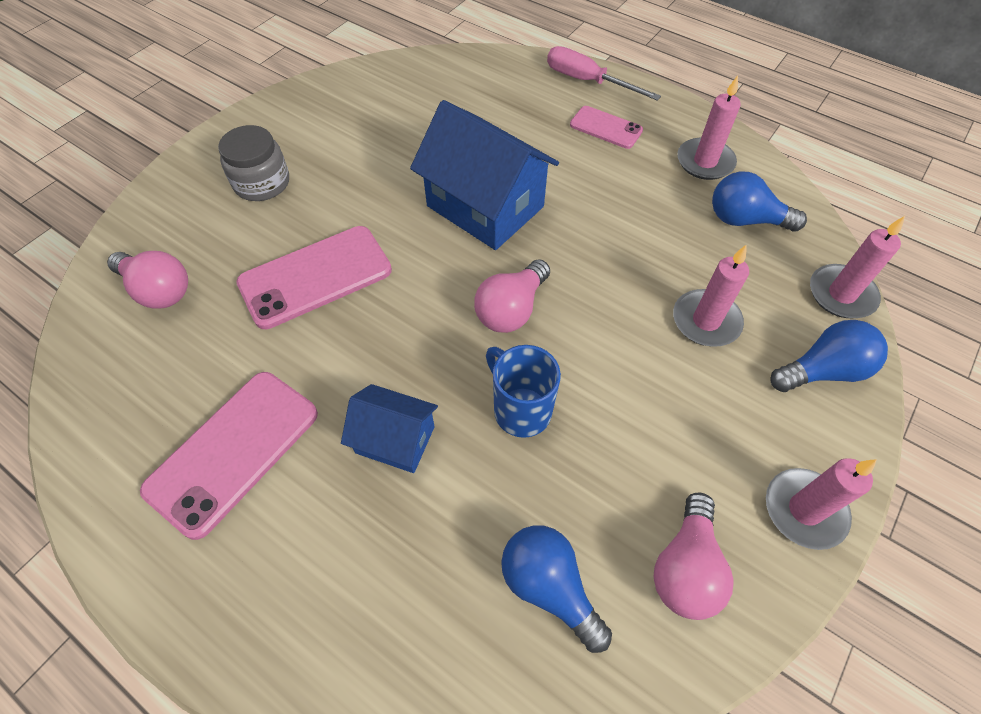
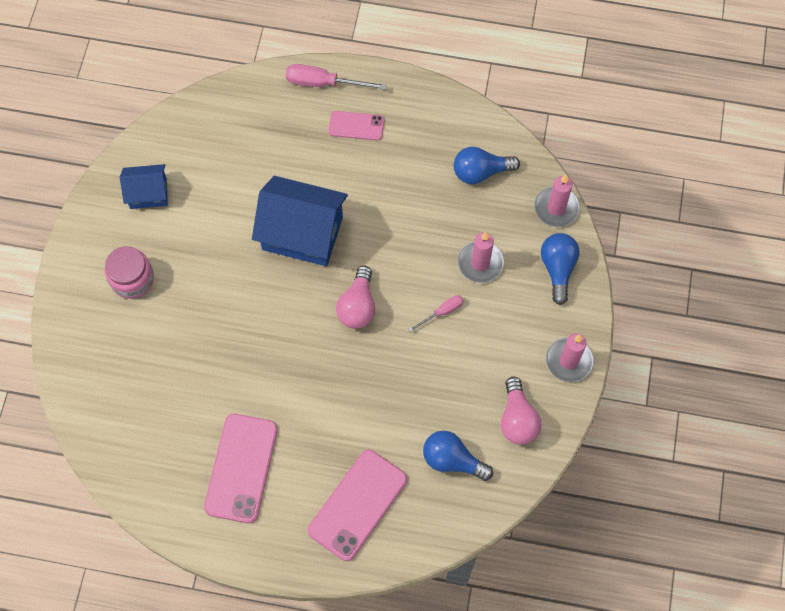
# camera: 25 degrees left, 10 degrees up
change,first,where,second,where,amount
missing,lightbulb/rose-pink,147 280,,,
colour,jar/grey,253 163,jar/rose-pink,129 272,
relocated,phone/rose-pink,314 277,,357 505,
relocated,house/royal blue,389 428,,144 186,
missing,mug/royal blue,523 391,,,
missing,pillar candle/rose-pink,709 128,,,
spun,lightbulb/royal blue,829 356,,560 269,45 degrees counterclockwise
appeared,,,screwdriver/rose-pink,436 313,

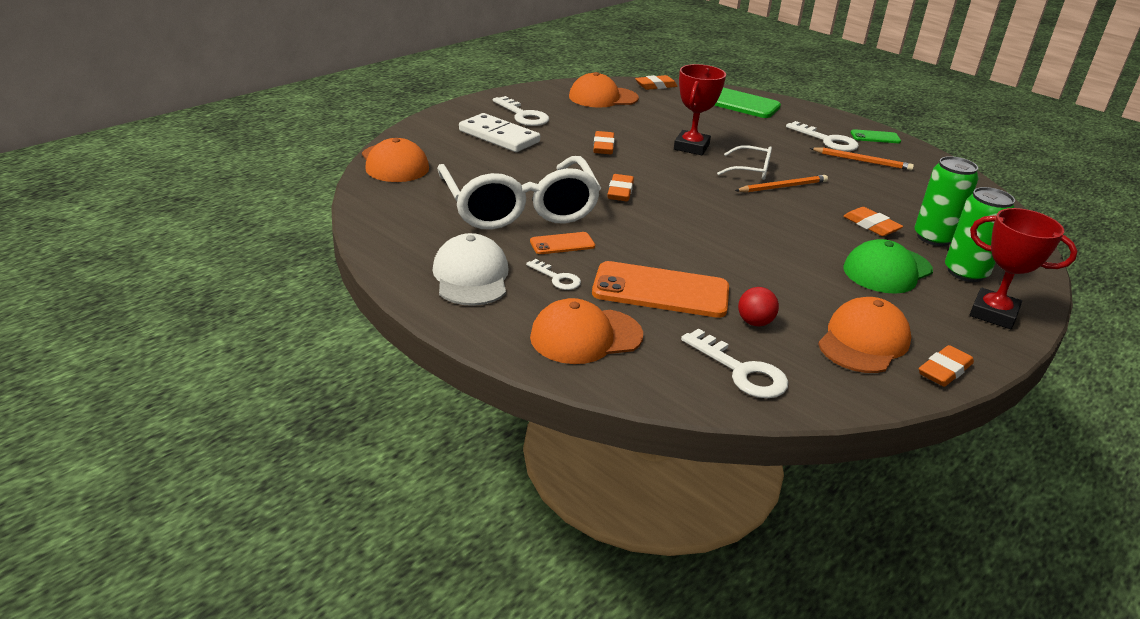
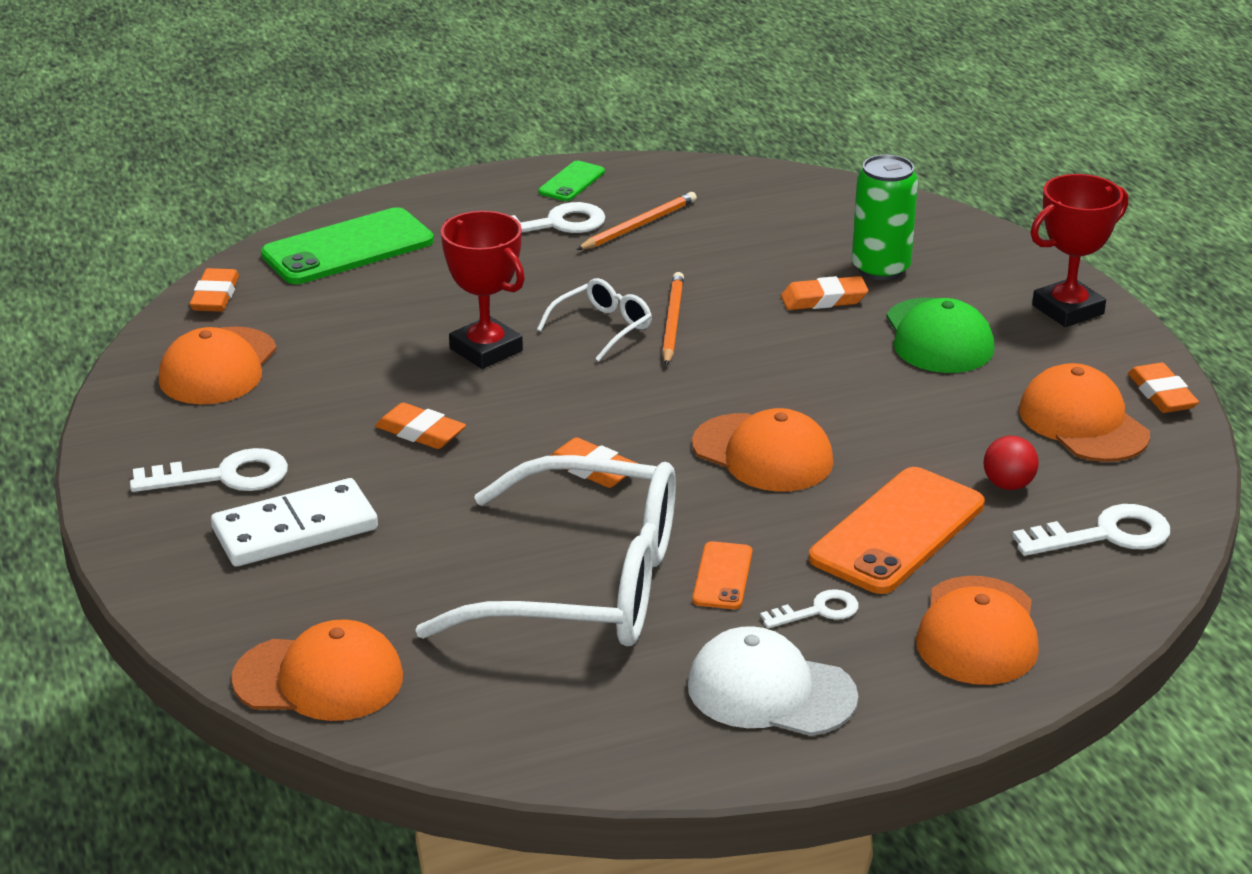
# camera: 60 degrees left, 0 degrees up
change,first,where,second,where,amount
missing,can/green,980 234,,,
appeared,,,baseball cap/orange-coloured,763 450,

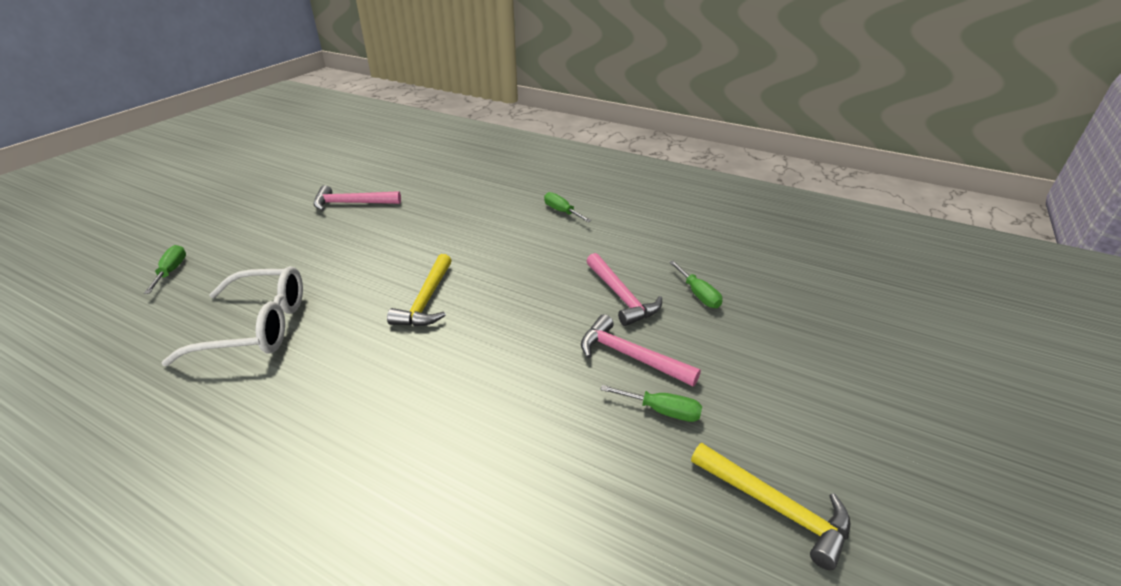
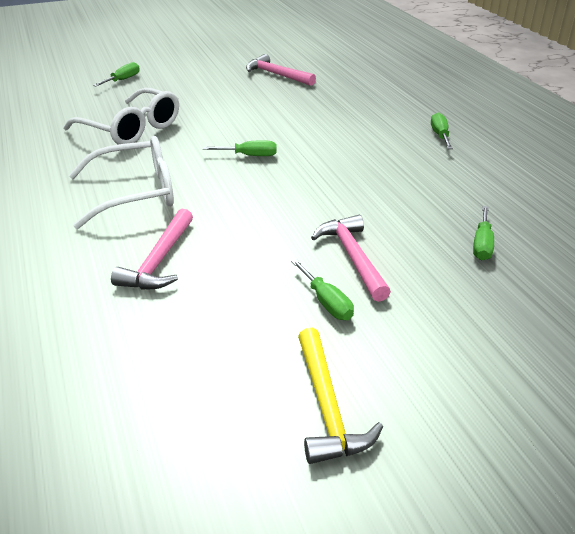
# camera: 40 degrees right, 0 degrees up
change,first,where,second,where,amount
exchanged,carpenter's hammer/bright yellow,419 290,screwdriver/green,240 148,
relocated,carpenter's hammer/rose-pink,624 289,,152 249,
appeared,,,eyeglasses/snow-white,121 182,

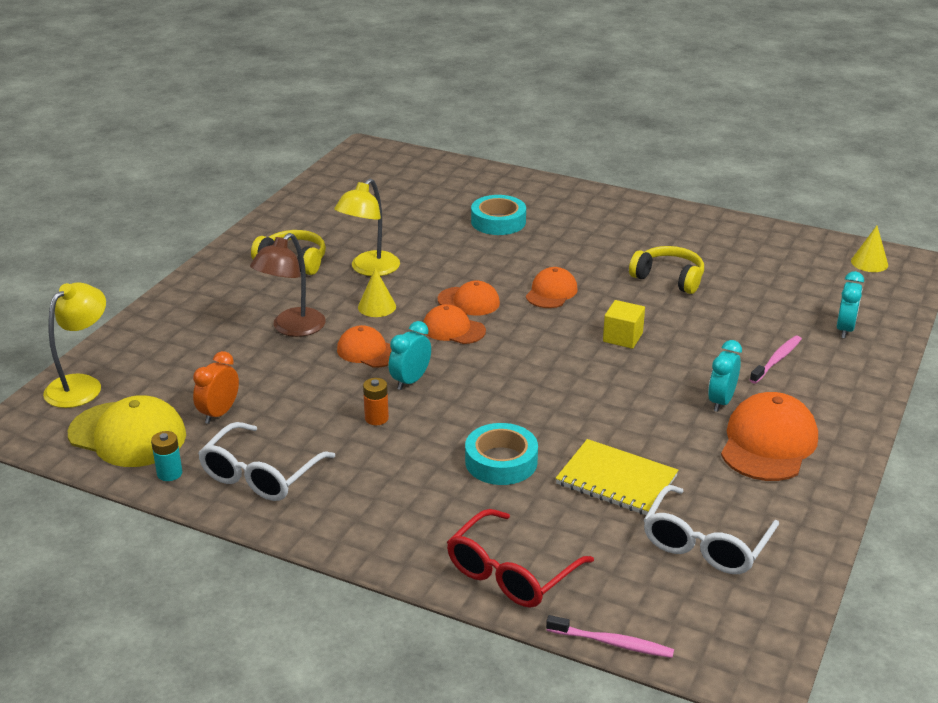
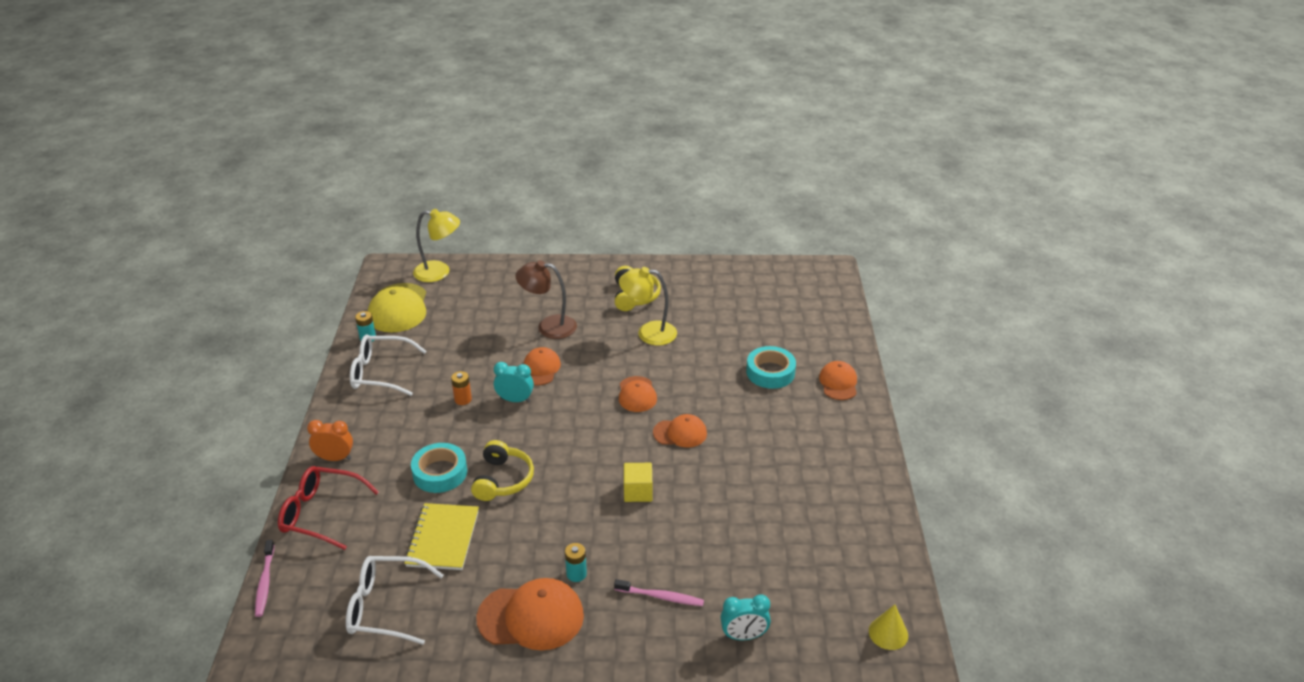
# camera: 65 degrees right, 5 degrees up
change,first,where,second,where,amount
relocated,bedside clock/orange-coloured,216 387,,330 440,
missing,solid cone/bright yellow,377 292,,,
relocated,baseball cap/orange-coloured,454 324,,838 380,
relocated,headset/bright yellow,666 270,,502 470,
exchanged,bedside clock/aqua,725 376,battery/aqua,576 562,

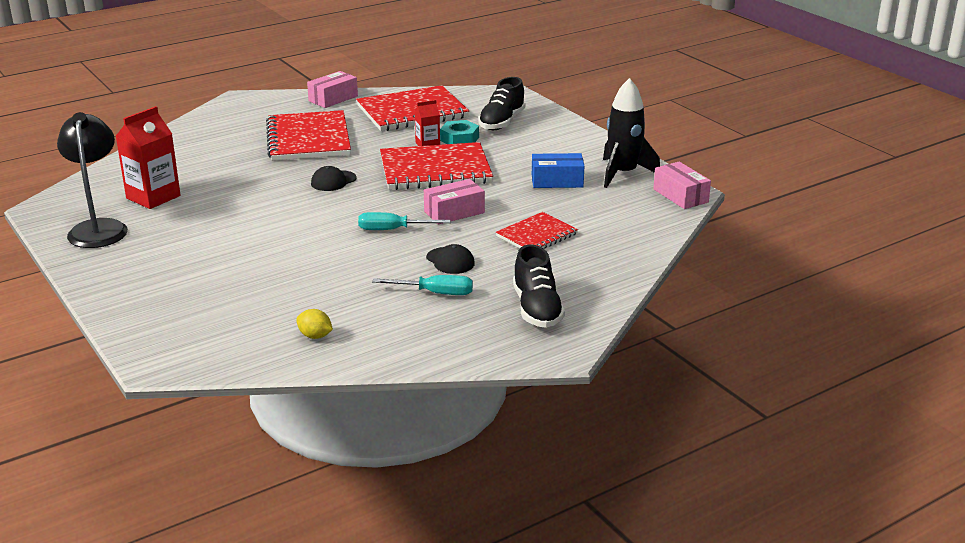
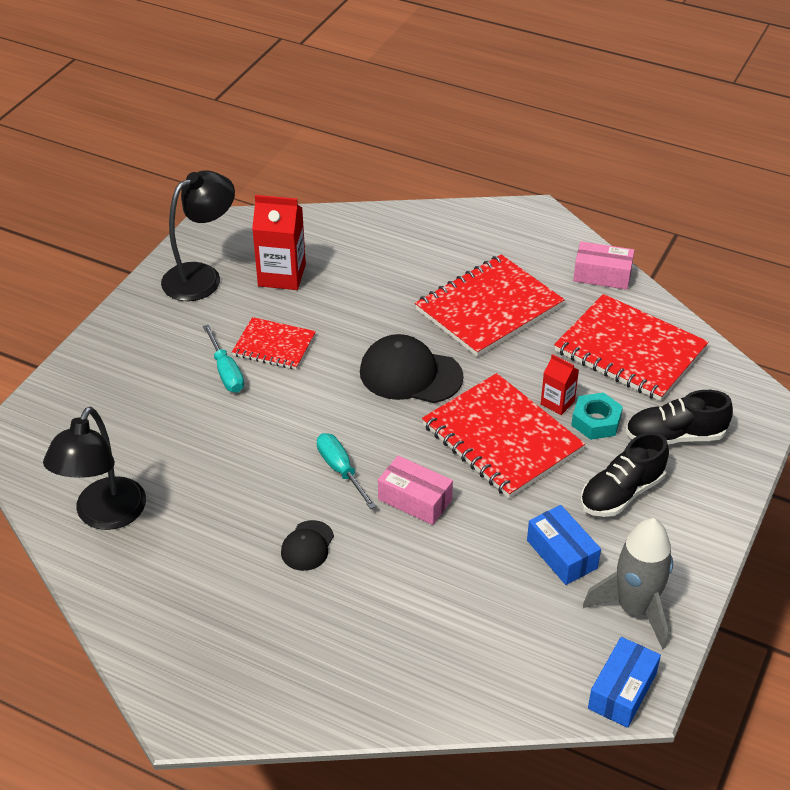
# camera: 60 degrees right, 15 degrees up
change,first,where,second,where,amount
exchanged,toy lemon/bright yellow,314 324,lamp/jet-black,94 468,
size,baseball cap/jet-black,333 178,,412 368,x1.86
relocated,screwdriver/aqua,422 285,,223 359,
relocated,exercise book/crimson,537 230,,274 343,
relocated,sneaker/jet-black,539 286,,624 474,
colour,rocket/jet-black,631 133,rocket/grey,628 583,
colour,package/rose-pink,682 185,package/royal blue,624 682,

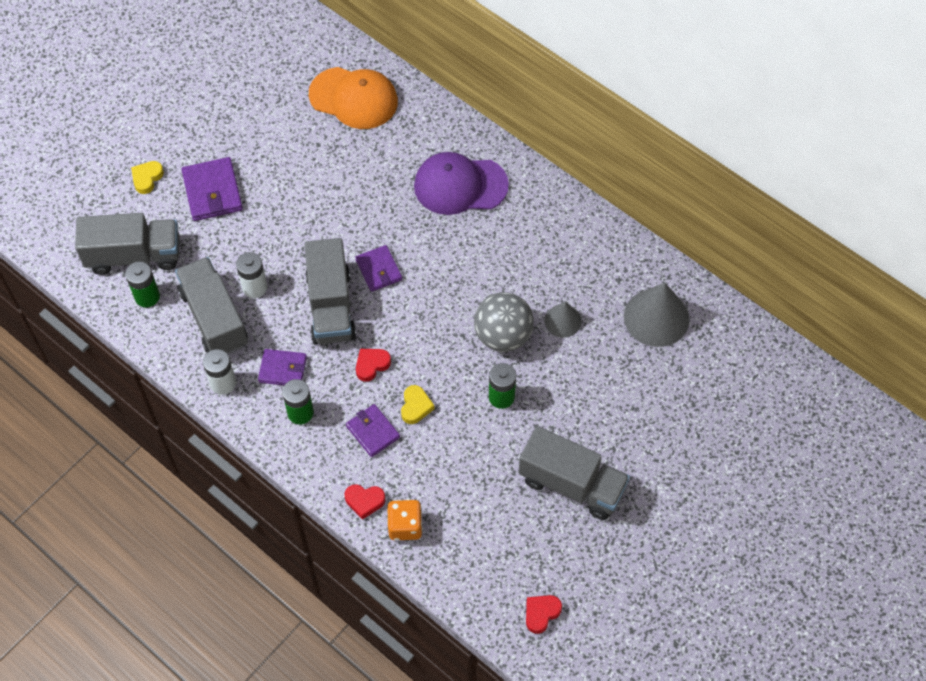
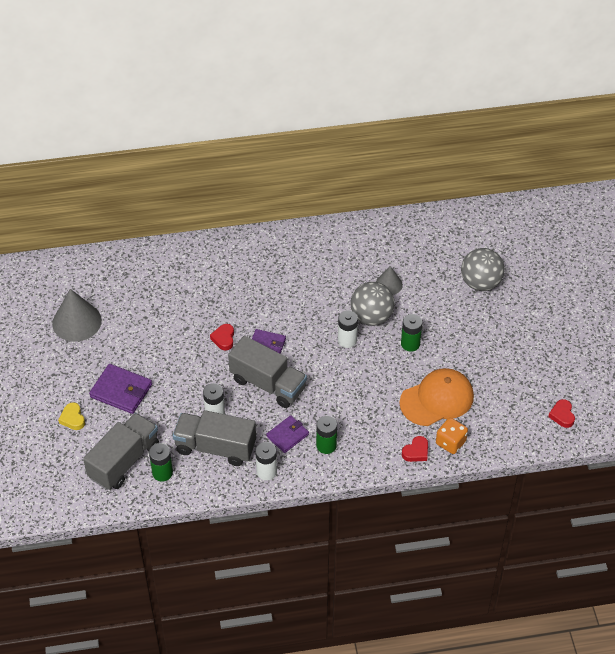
# camera: 50 degrees left, 10 degrees down
change,first,where,second,where,amount
relocated,baseball cap/orange-coloured,353 98,,437 397,
missing,billfold/royal purple,373 430,,,
relocated,love heart/crimson,373 365,,222 337,
missing,love heart/bright yellow,418 404,,,
missing,baseball cap/royal purple,461 183,,,
missing,toy truck/grey,574 473,,,
relocated,solid cone/grey,657 315,,77 315,
appeared,,,battery/snow-white,348 329,
appeared,,,play ball/grey,483 269,

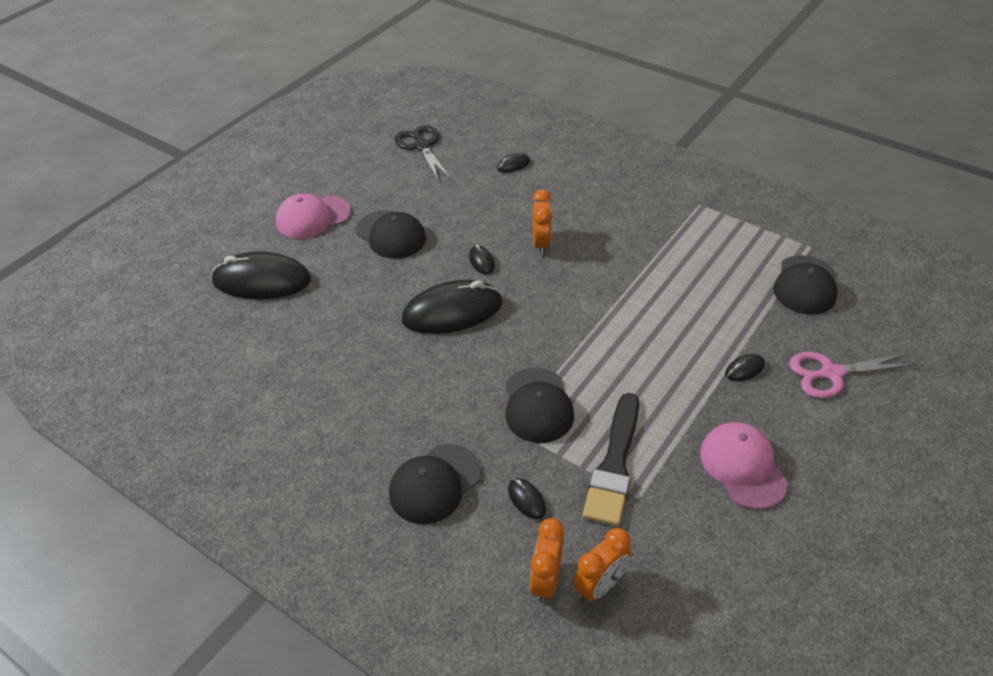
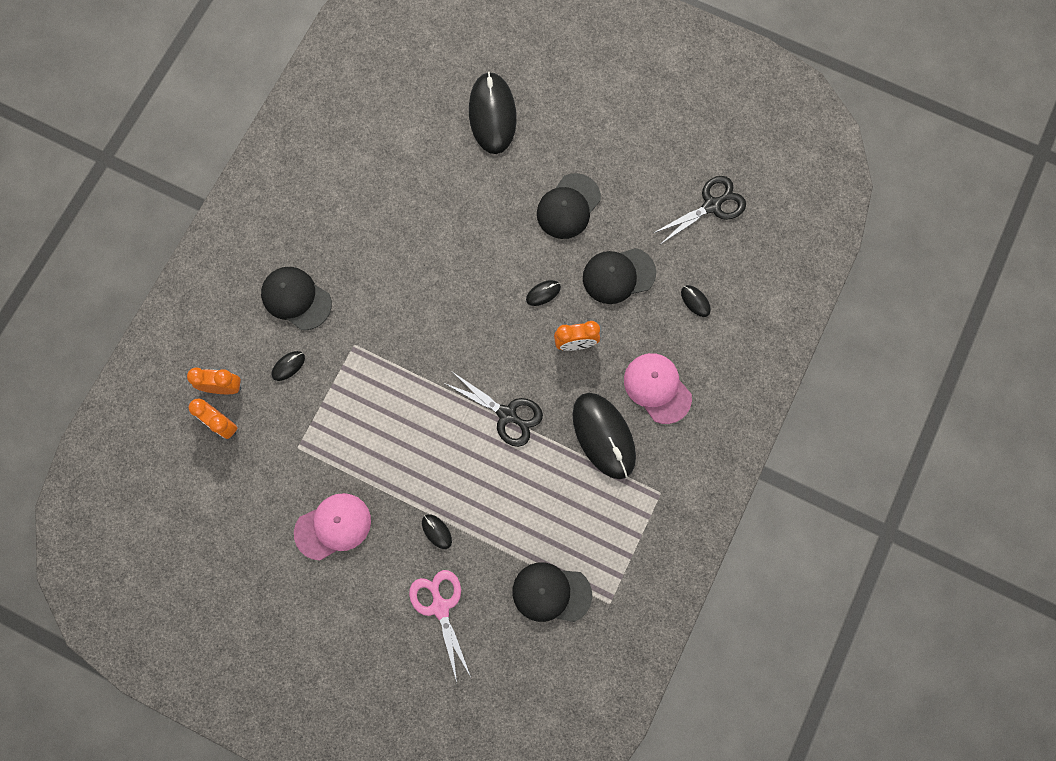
# camera: 80 degrees right, 30 degrees up
change,first,where,second,where,amount
relocated,baseball cap/rose-pink,313 216,,658 388,
relocated,mouse/jet-black,452 307,,604 436,
relocated,baseball cap/jet-black,540 405,,619 276,
missing,paintbrush/jet-black,611 459,,,
appeared,,,scissors/jet-black,493 410,

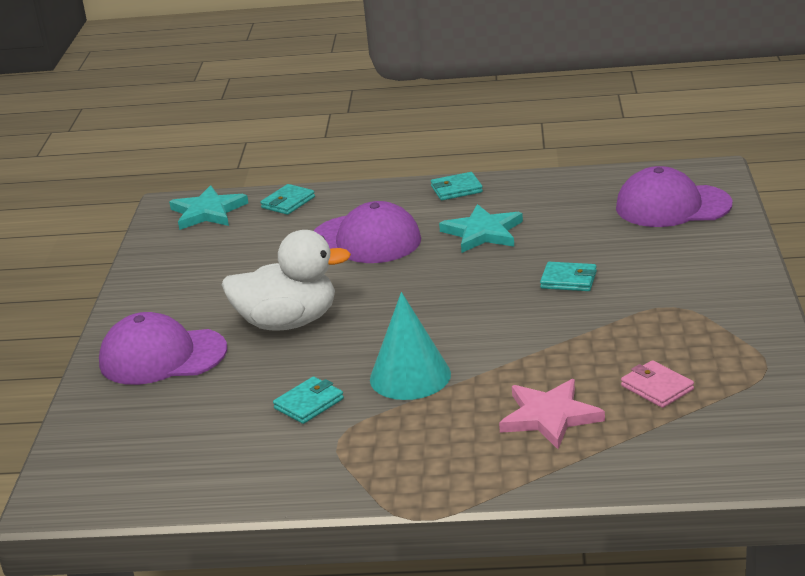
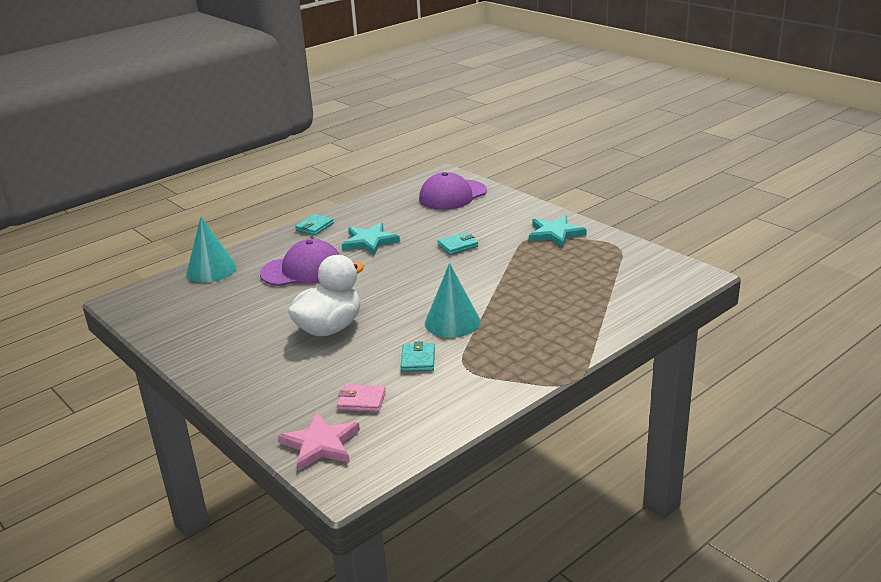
# camera: 45 degrees left, 0 degrees up
change,first,where,second,where,amount
missing,baseball cap/royal purple,163 348,,,
relocated,star/aqua,208 207,,558 231,
exchanged,billfold/aqua,287 199,solid cone/aqua,211 250,
relocated,star/rose-pink,552 414,,319 441,
relocated,billfold/rose-pink,657 384,,361 398,

